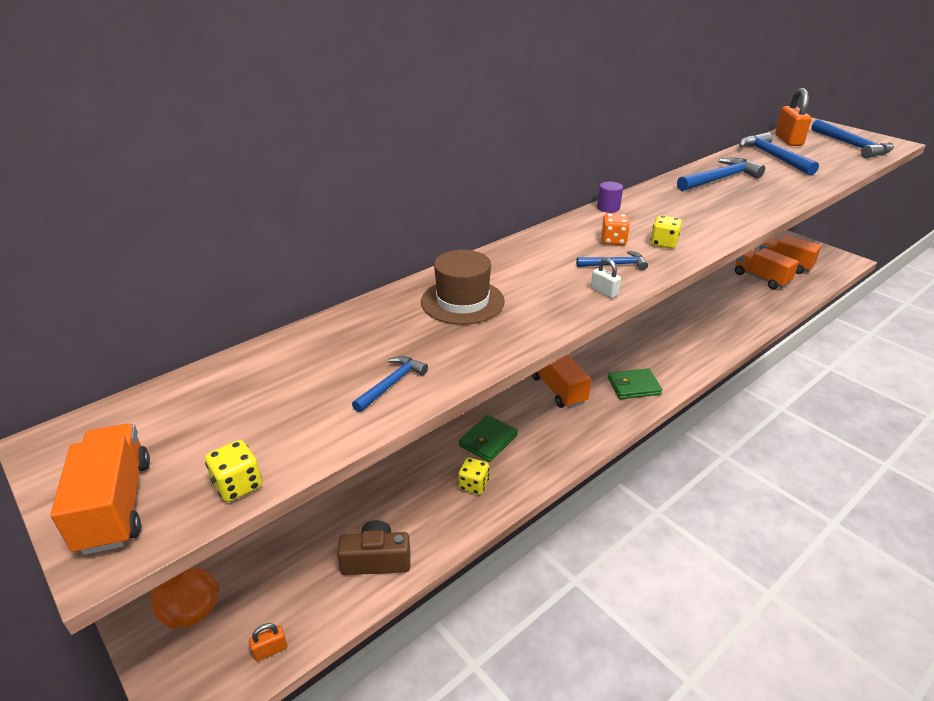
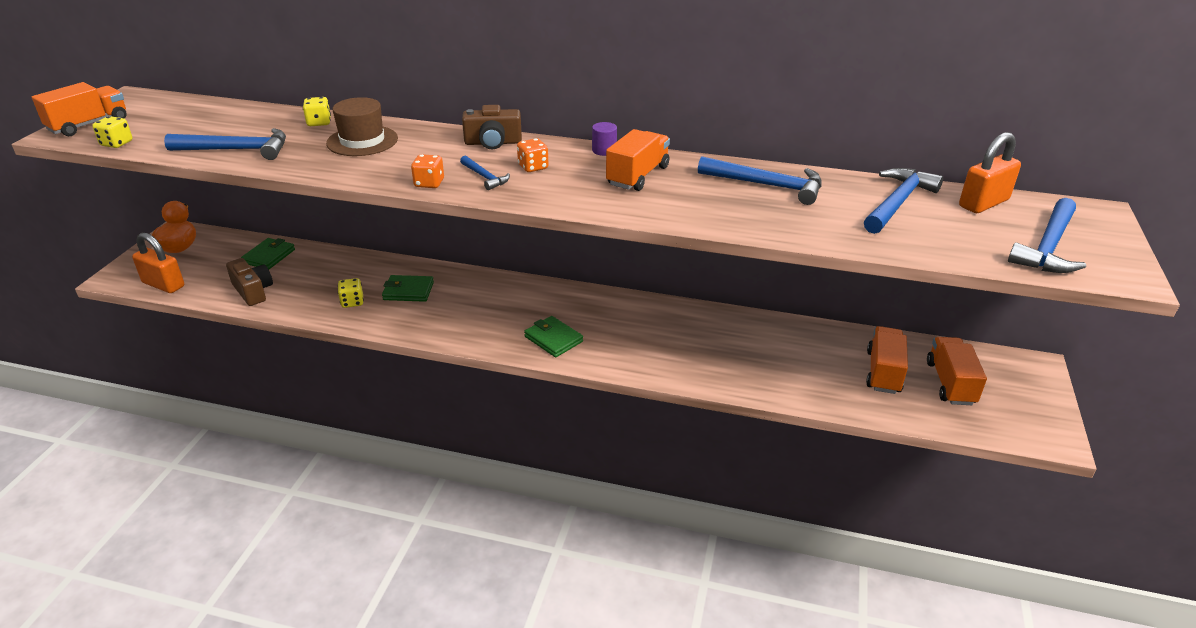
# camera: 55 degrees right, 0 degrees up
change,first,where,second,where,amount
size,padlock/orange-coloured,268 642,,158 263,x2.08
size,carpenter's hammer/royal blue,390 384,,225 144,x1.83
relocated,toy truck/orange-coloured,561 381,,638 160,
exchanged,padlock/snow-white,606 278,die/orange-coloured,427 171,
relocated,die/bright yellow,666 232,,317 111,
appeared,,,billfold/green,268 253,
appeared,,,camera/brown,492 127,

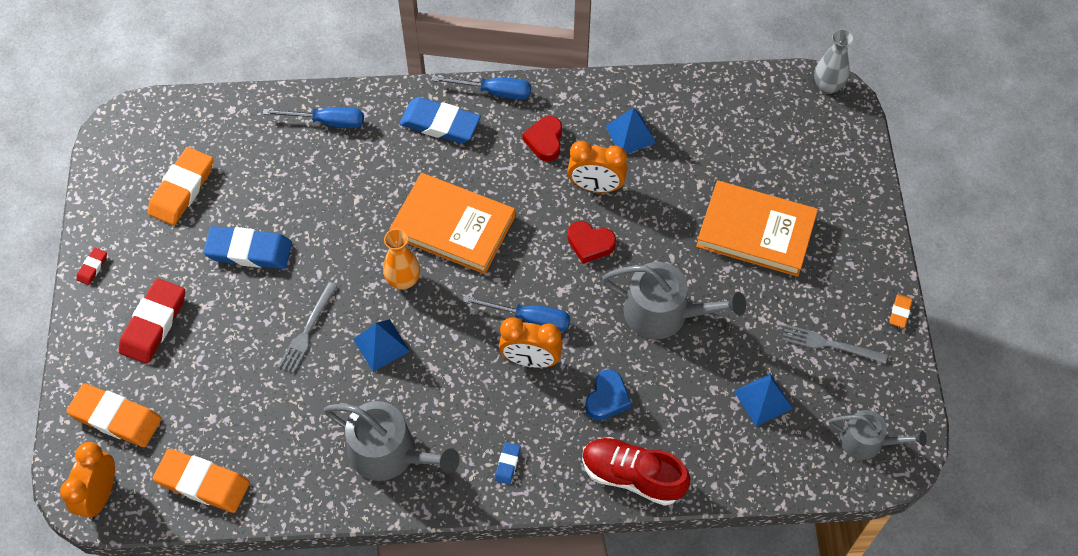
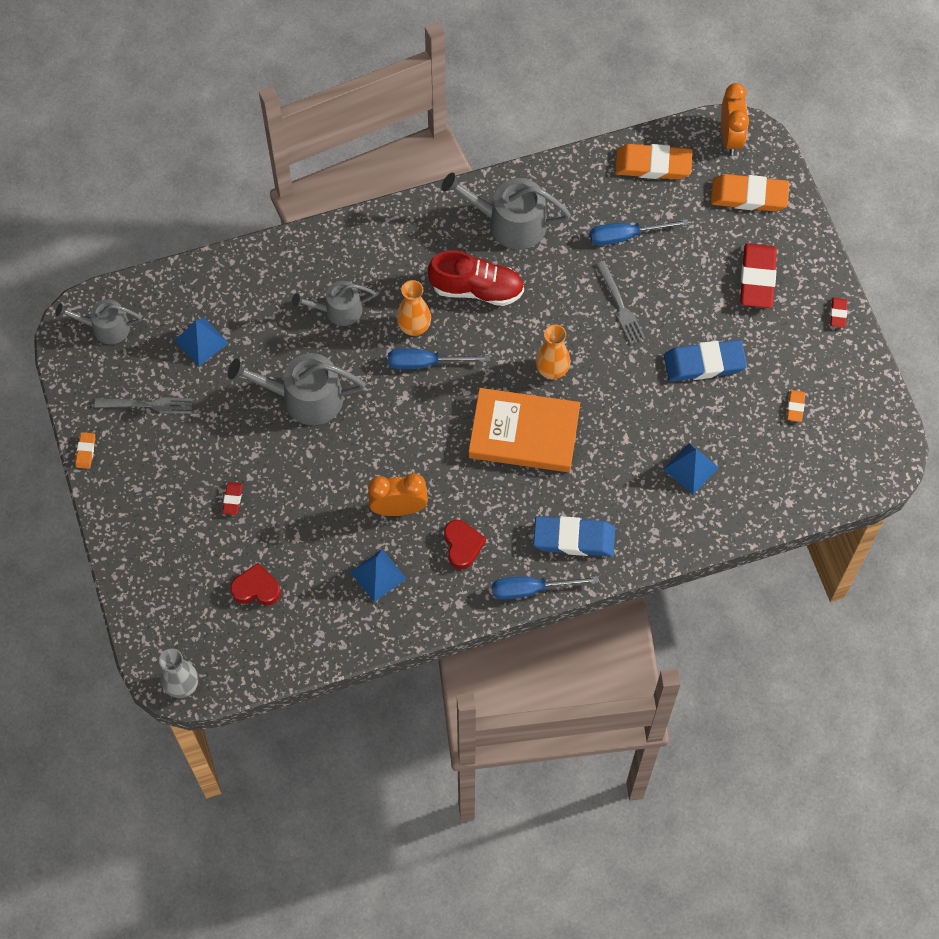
# camera: 165 degrees right, 5 degrees up
change,first,where,second,where,amount
size,eraser/orange-coloured,180 186,,796 406,x0.46
relocated,screwdriver/royal blue,313 117,,639 232,
spun,fork/grey,308 328,,620 302,150 degrees clockwise
relocated,solid pyramid/royal blue,381 345,,691 468,
missing,eraser/royal blue,508 463,,,
exchanged,bedside clock/orange-coloured,531 342,vase/orange-coloured,414 308,
relocated,love heart/crimson,592 242,,255 584,
relocated,sneaker/crimson,636 471,,476 278,
exchanged,love heart/royal blue,608 394,sprinkling can/grey,334 303,
exchanged,book/orange-coloured,757 228,eraser/crimson,232 498,

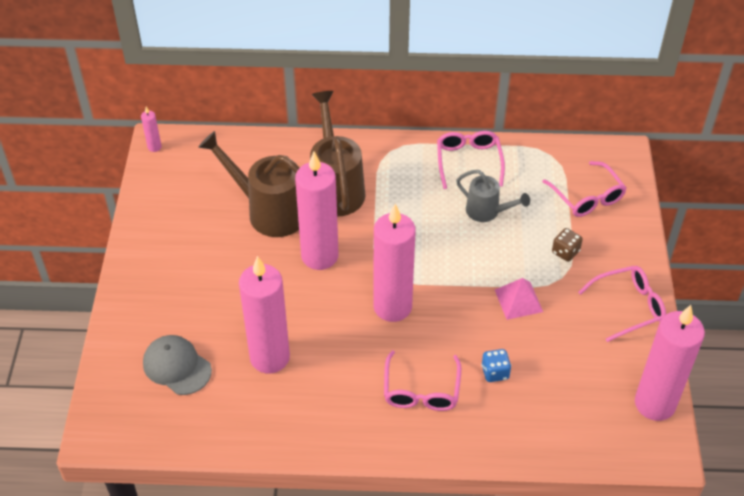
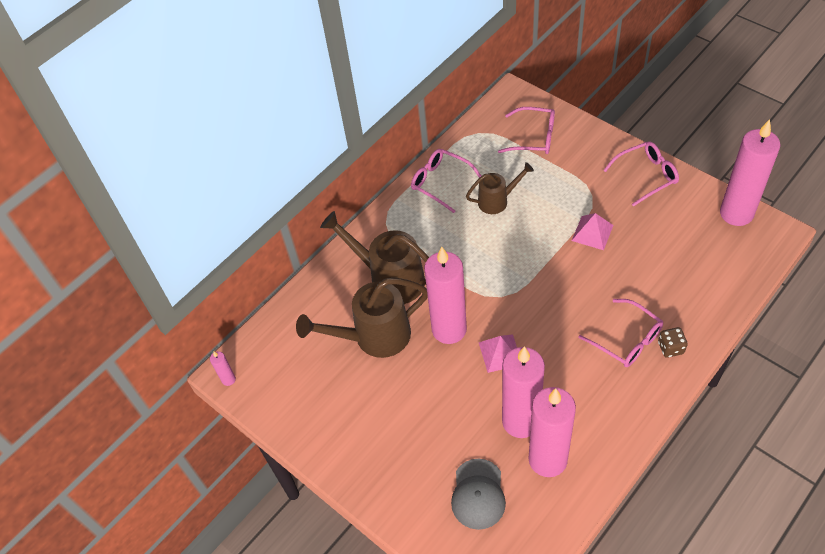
# camera: 45 degrees left, 5 degrees up
change,first,where,second,where,amount
spun,baseball cap/grey,177 365,,478 494,75 degrees counterclockwise
relocated,pillar candle/rose-pink,395 263,,552 432,
colour,sprinkling can/grey,493 196,sprinkling can/brown,500 188,
missing,die/royal blue,496 365,,,
relocated,die/brown,567 245,,673 342,
spun,eyeglasses/rose-pink,622 304,,641 174,45 degrees clockwise
appeared,,,solid pyramid/rose-pink,498 353,

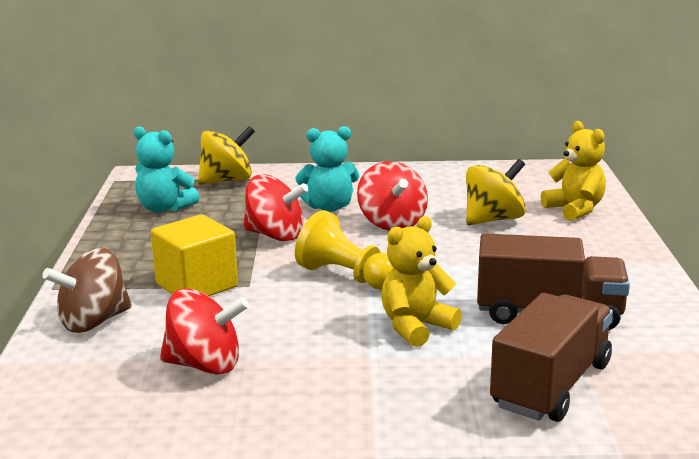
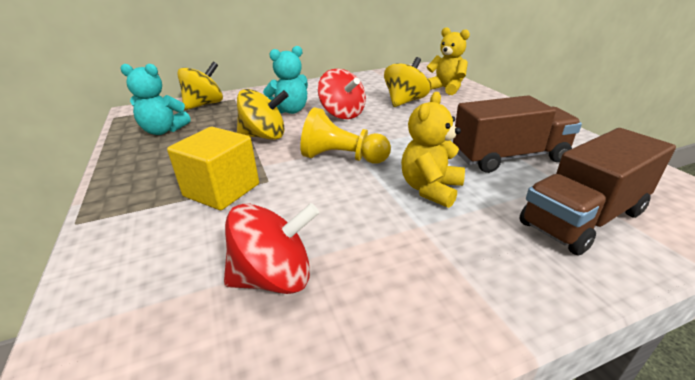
# camera: 20 degrees left, 10 degrees up
change,first,where,second,where,amount
missing,whirligig/brown,87 290,,,
colour,whirligig/crimson,276 208,whirligig/bright yellow,263 114,
spun,toy truck/brown,551 357,,597 192,135 degrees counterclockwise

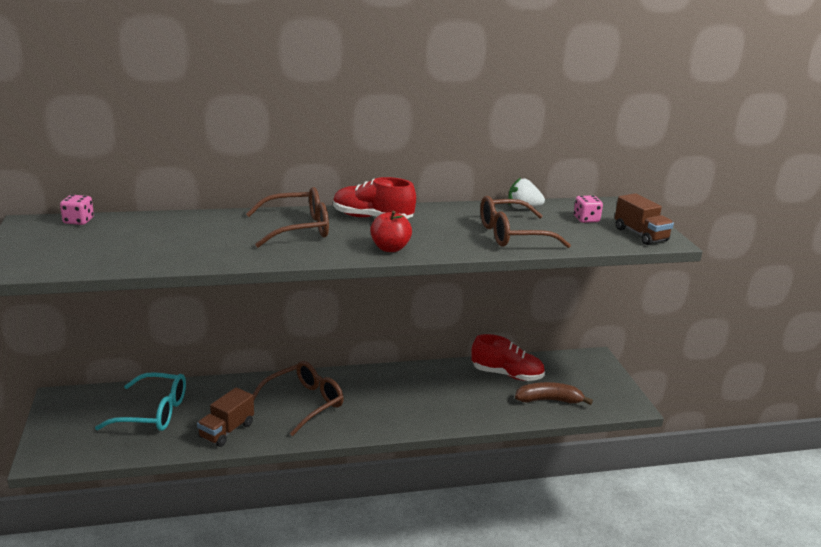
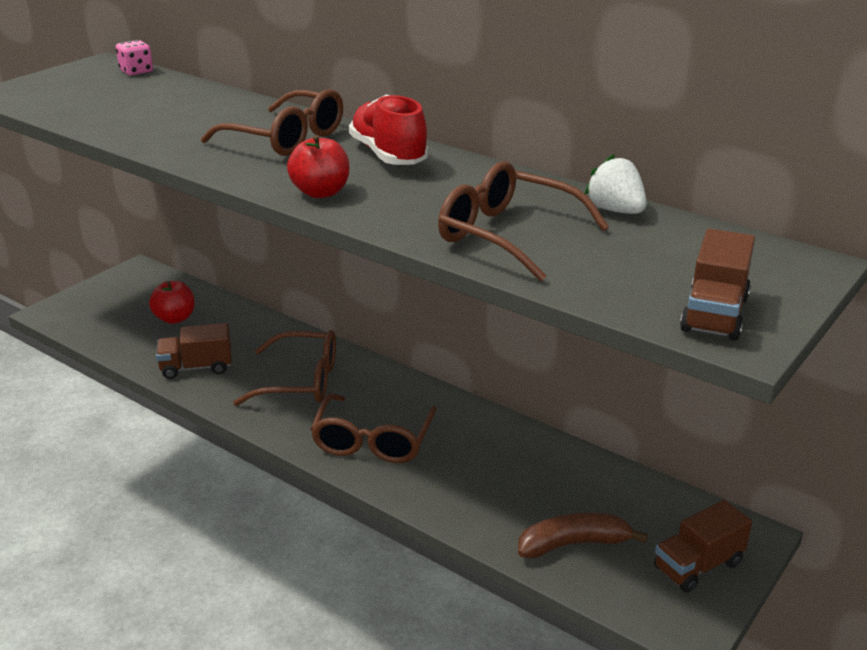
# camera: 50 degrees right, 5 degrees up
change,first,where,second,where,amount
exchanged,eyeglasses/aqua,140 401,apple fruit/crimson,172 302,
missing,sneaker/crimson,508 357,,,
spun,banana/brown,554 393,,583 535,60 degrees counterclockwise
missing,die/rose-pink,588 209,,,
appeared,,,eyeglasses/brown,373 428,
appeared,,,toy truck/brown,703 546,

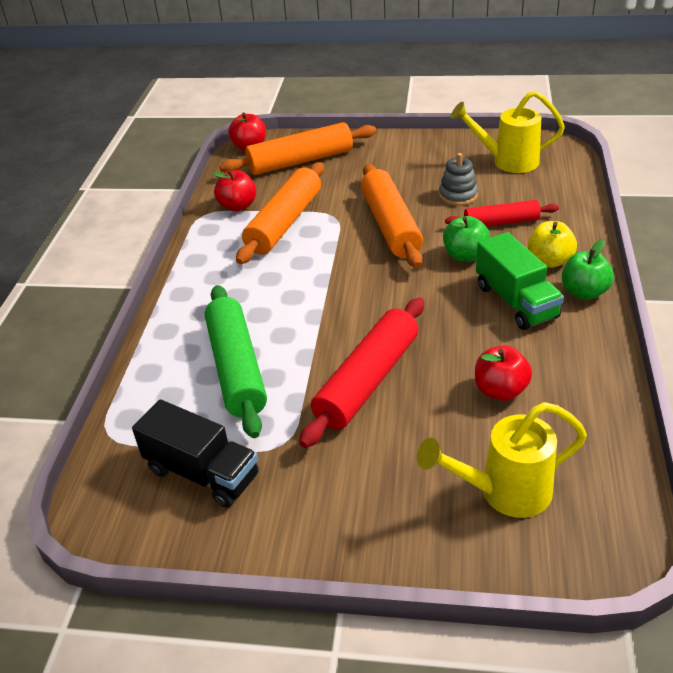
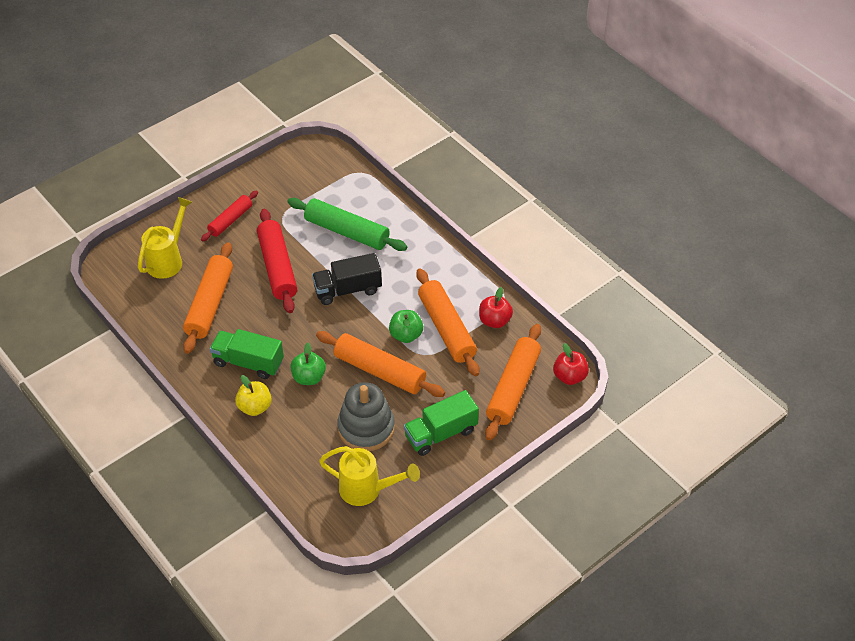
# camera: 130 degrees right, 10 degrees up
change,first,where,second,where,amount
relocated,toy truck/jet-black,195 453,,347 279,
size,ring stacker/grey,458 179,,366 416,x1.72
relocated,rolling pin/crimson,502 213,,229 216,
spun,sprinkling can/bright yellow,508 132,,369 476,60 degrees clockwise
exchanged,apple fruit/crimson,503 373,rolling pin/orange-coloured,208 298,
relocated,apple fruit/green,588 269,,406 326,
appeared,,,toy truck/green,441 423,

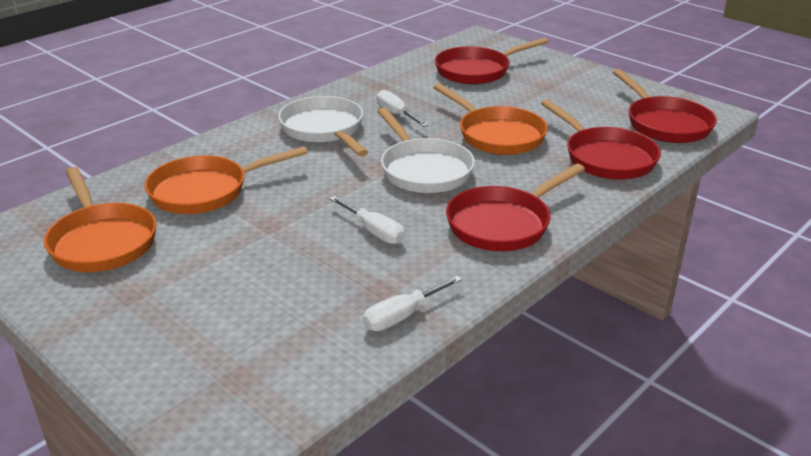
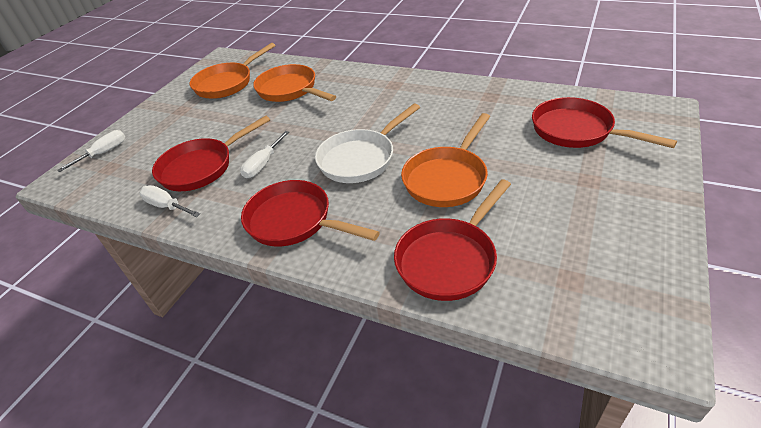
# camera: 75 degrees right, 10 degrees up
change,first,where,second,where,amount
missing,pan/snow-white,323 126,,,
relocated,screwdriver/snow-white,402 108,,91 151,
relocated,pan/crimson,665 106,,211 153,

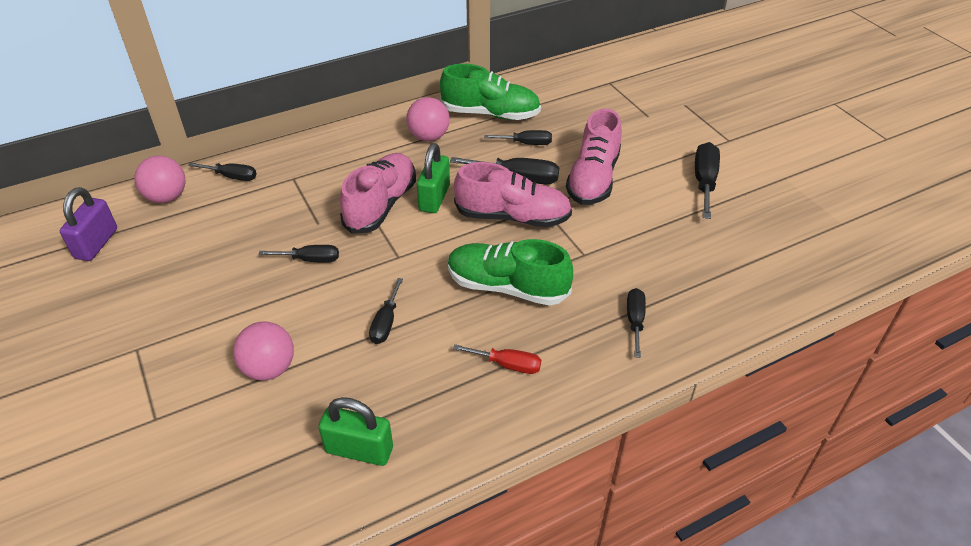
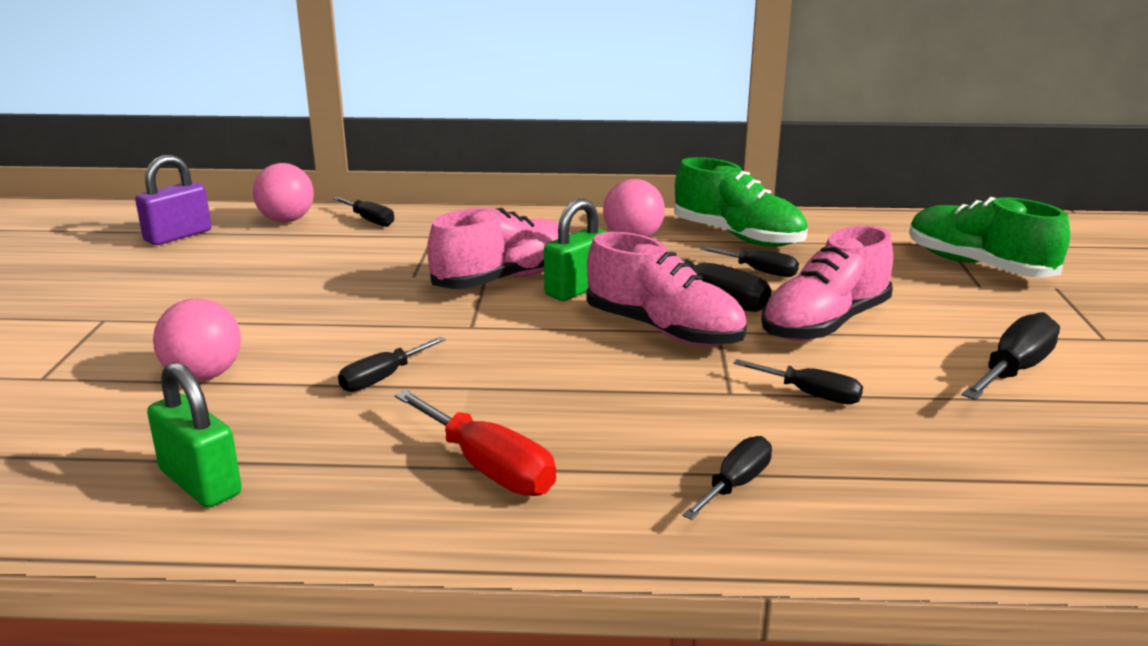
# camera: 30 degrees right, 20 degrees down
change,first,where,second,where,amount
relocated,screwdriver/jet-black,299 254,,798 382,
relocated,sneaker/green,510 272,,989 237,
size,screwdriver/crimson,497 359,,475 443,x1.55

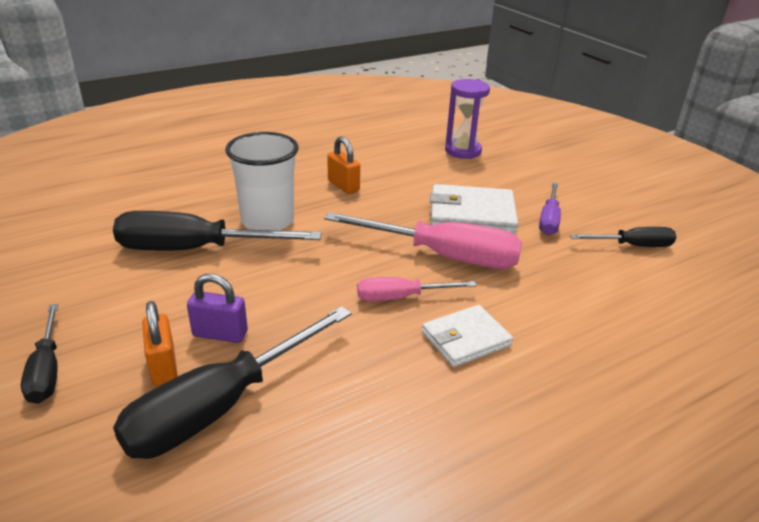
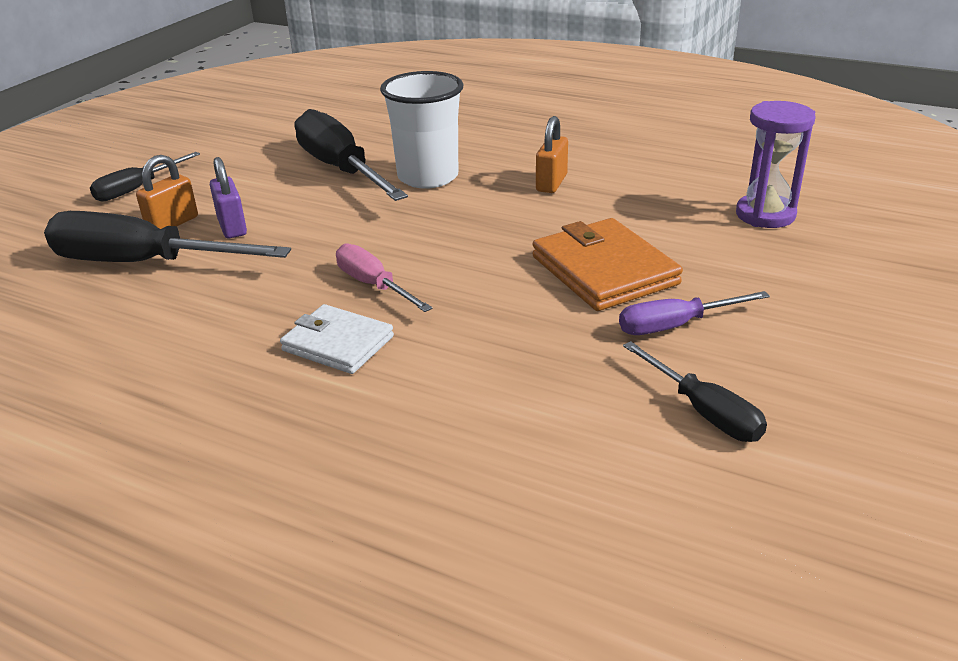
# camera: 60 degrees right, 0 degrees up
change,first,where,second,where,amount
missing,screwdriver/rose-pink,423 240,,,
colour,billfold/snow-white,474 209,billfold/orange-coloured,608 264,

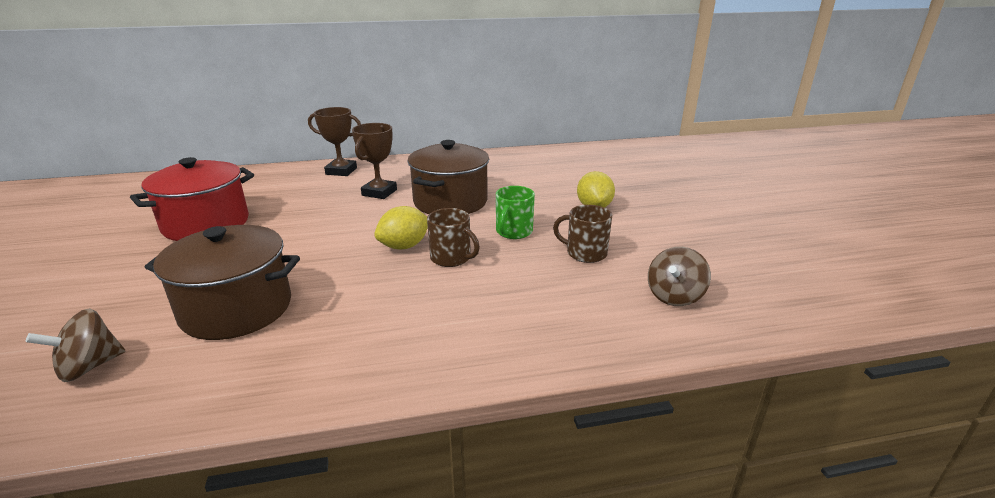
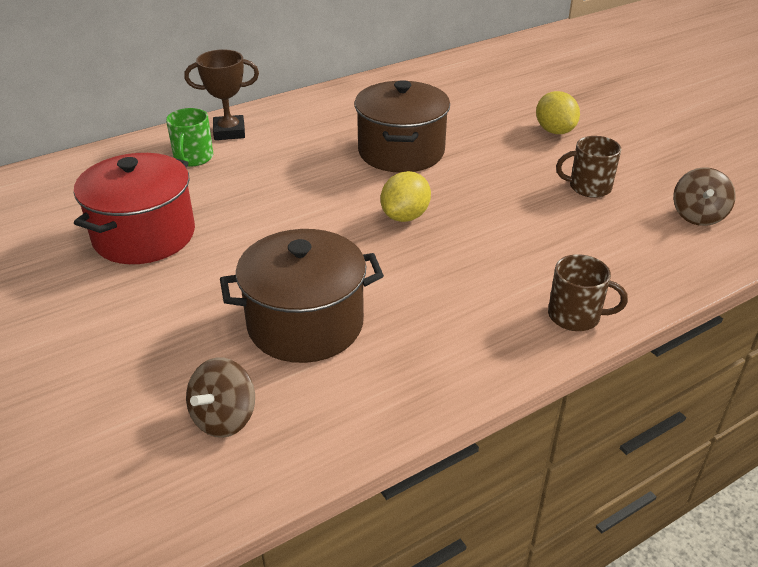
# camera: 20 degrees left, 10 degrees up
change,first,where,second,where,amount
missing,trophy/brown,374 161,,,
relocated,mug/brown,453 237,,588 292,
relocated,mug/green,515 212,,189 137,

